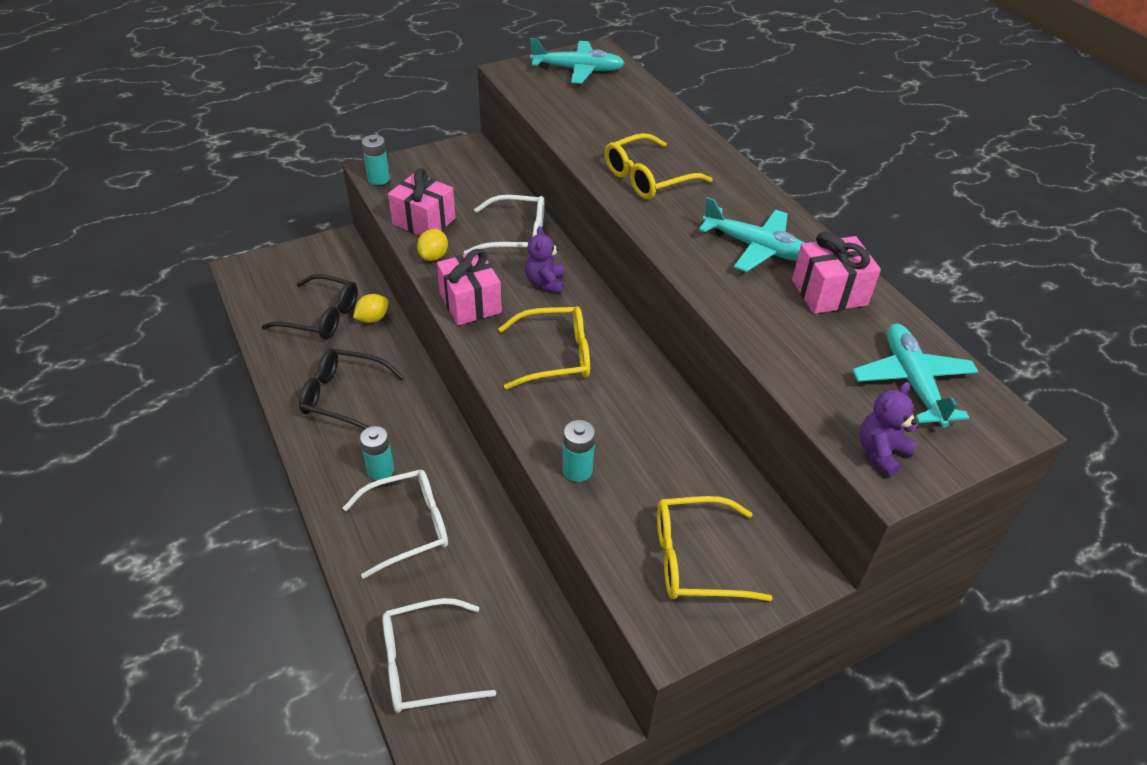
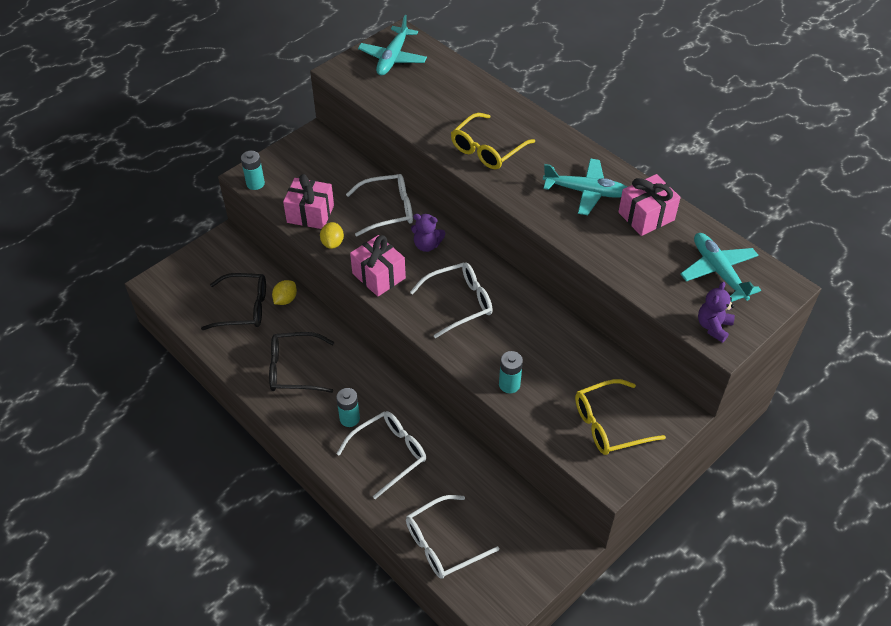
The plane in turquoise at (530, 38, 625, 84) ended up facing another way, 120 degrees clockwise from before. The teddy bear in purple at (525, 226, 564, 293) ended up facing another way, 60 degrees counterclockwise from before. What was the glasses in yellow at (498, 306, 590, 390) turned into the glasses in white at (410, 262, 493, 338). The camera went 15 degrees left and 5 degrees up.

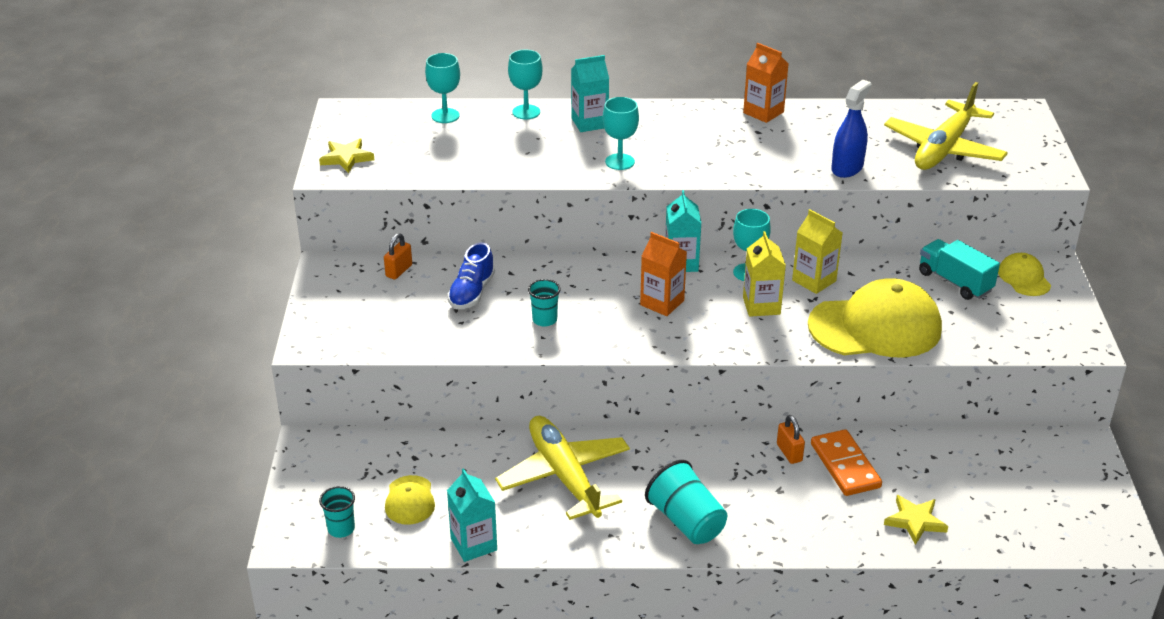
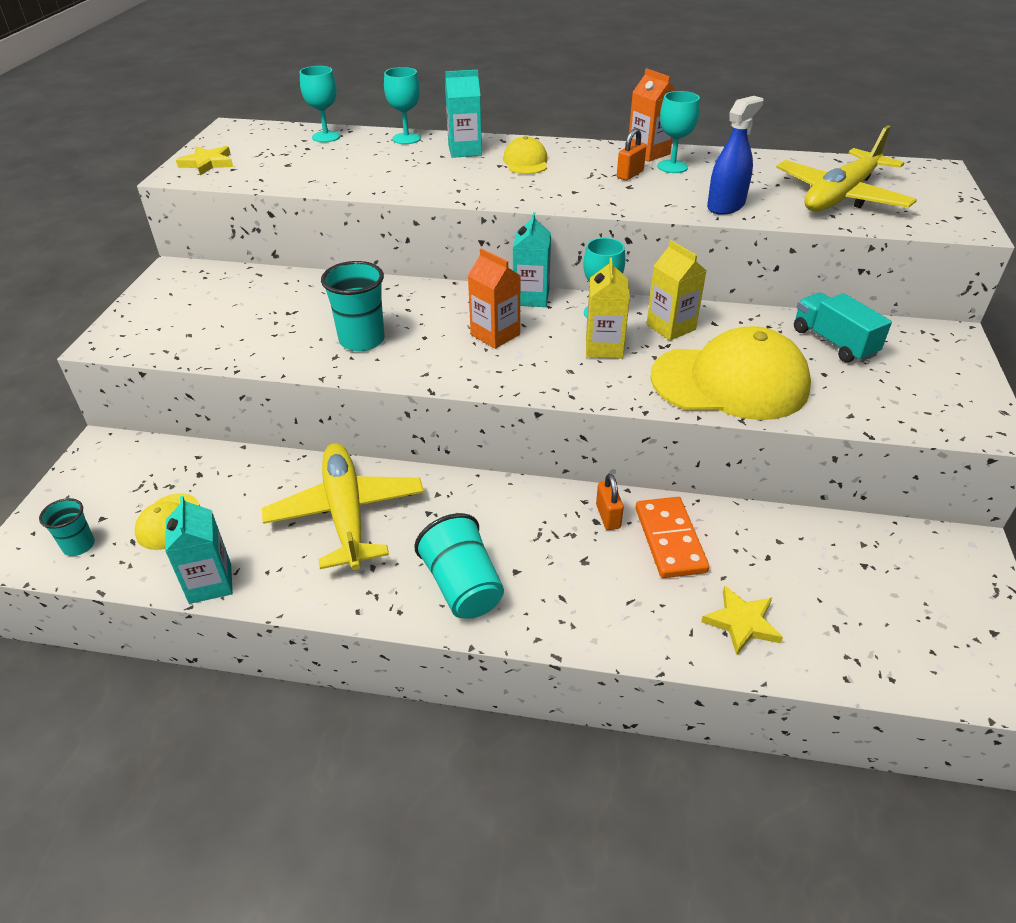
The goblet in turquoise ended up elsewhere, having gone from (603, 97, 639, 170) to (657, 91, 700, 173). The padlock in orange ended up elsewhere, having gone from (384, 233, 412, 279) to (617, 128, 646, 180). The second view lost the shoe in blue at (448, 243, 495, 309). The cap in yellow ended up elsewhere, having gone from (998, 253, 1051, 296) to (503, 136, 548, 174). The size of the cup in turquoise at (528, 279, 561, 327) changed by a factor of 1.67. The camera went 10 degrees right and 5 degrees up.

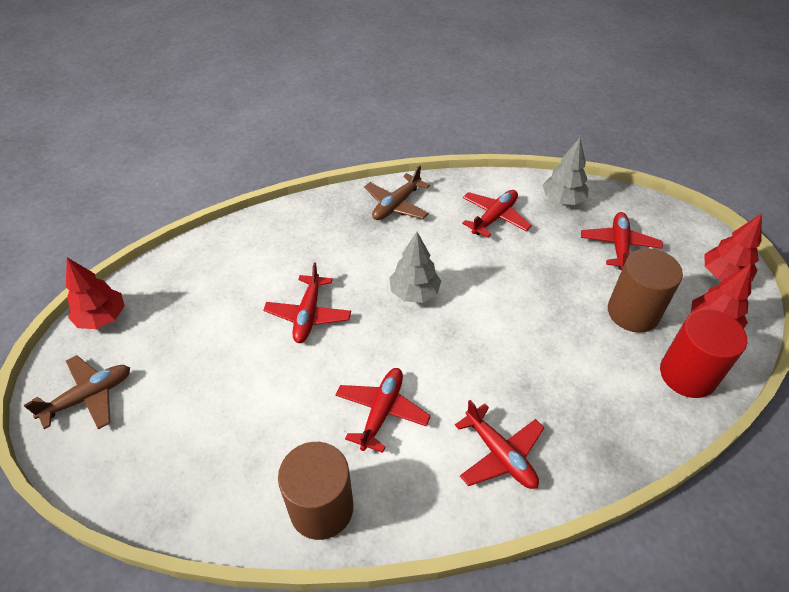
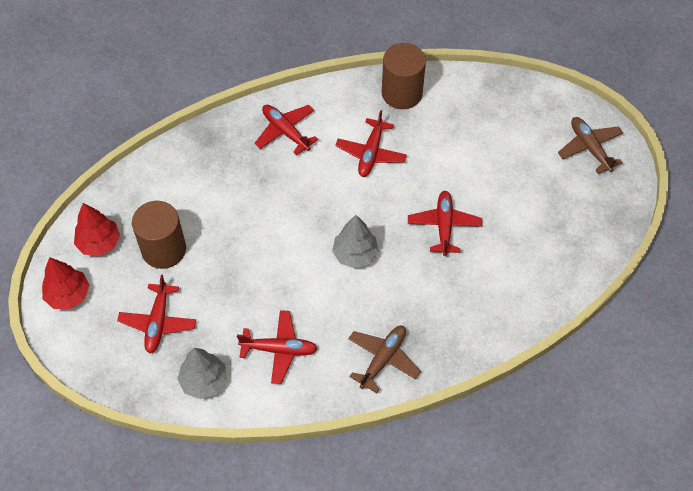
The plane in red at (462, 190, 532, 238) ended up facing another way, 120 degrees counterclockwise from before. The second view lost the tree in red at (66, 257, 125, 329). The second view lost the cylinder in red at (660, 309, 747, 398). The plane in brown at (24, 355, 130, 430) ended up facing another way, 105 degrees clockwise from before. The camera went 175 degrees right and 10 degrees up.

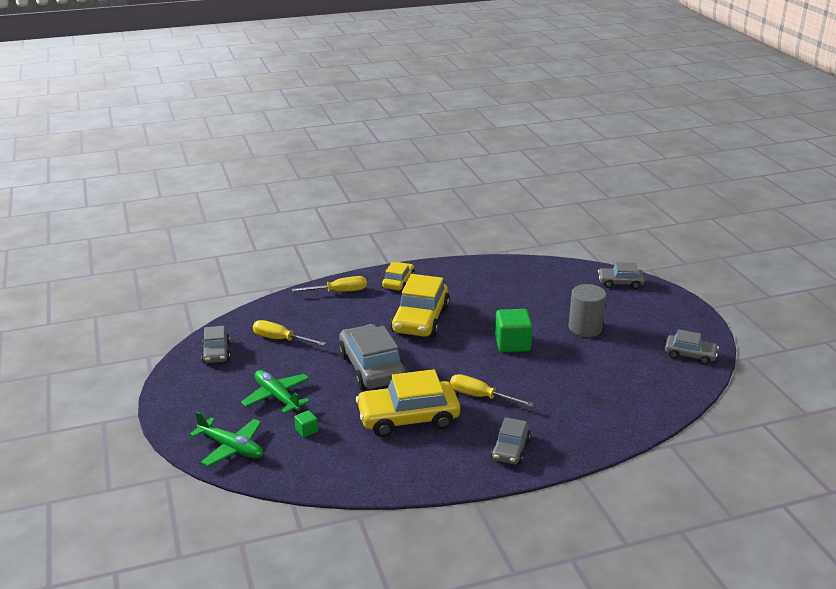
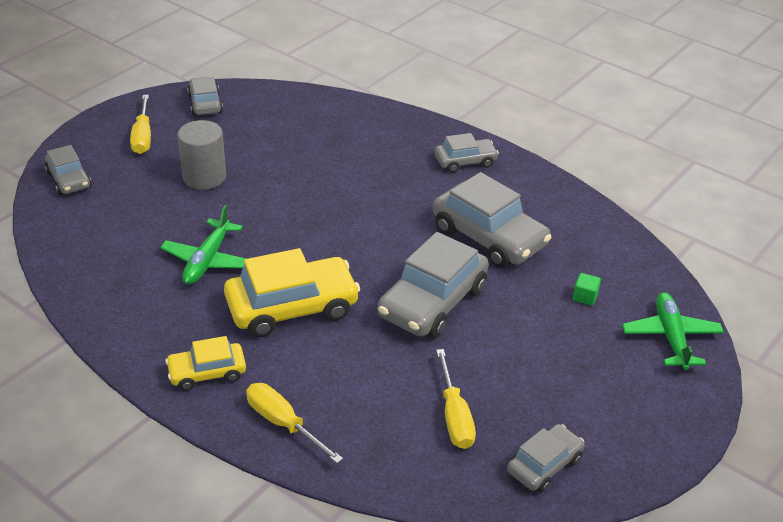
The second view lost the cube in green at (495, 309, 533, 352). What was the car in yellow at (356, 369, 460, 437) turned into the car in grey at (433, 172, 551, 268). The plane in green ended up elsewhere, having gone from (241, 370, 310, 413) to (161, 205, 246, 284). The screwdriver in yellow ended up elsewhere, having gone from (450, 374, 534, 407) to (130, 95, 151, 154). The camera went 125 degrees left and 10 degrees up.

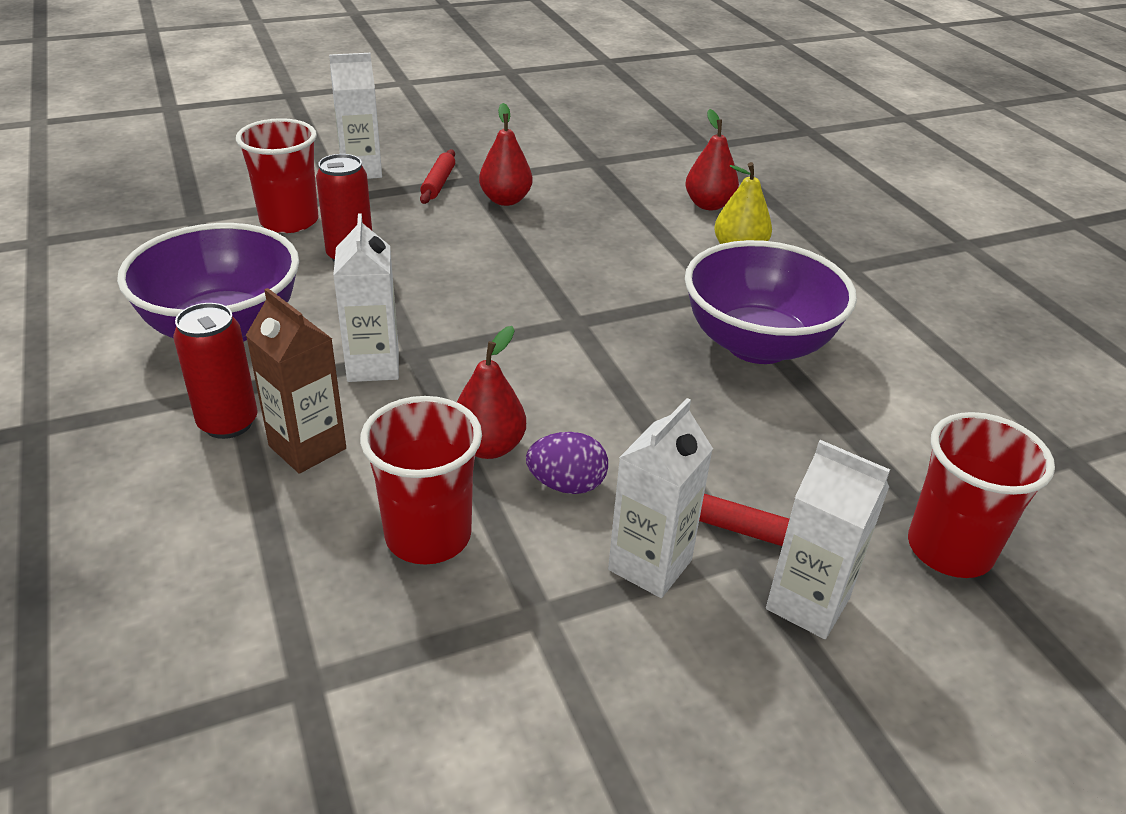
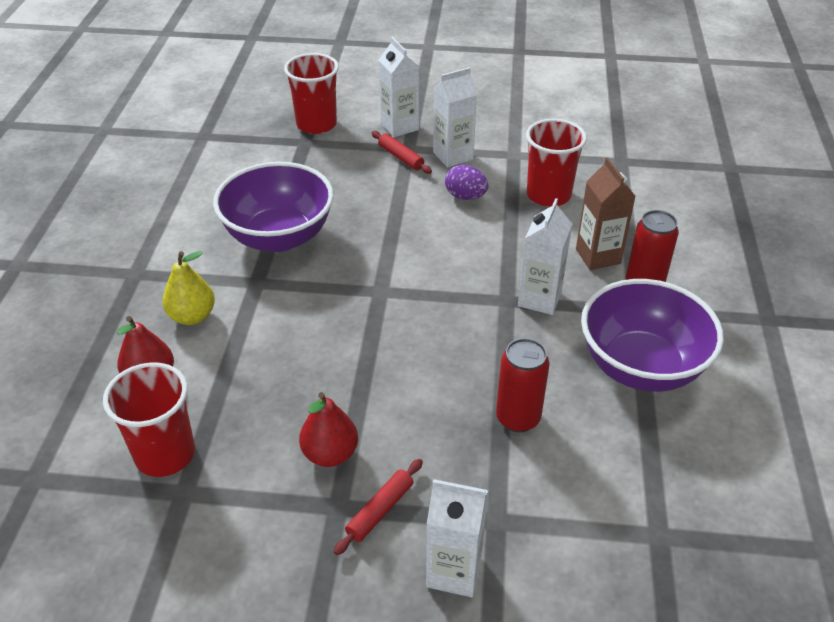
The cup in red ended up elsewhere, having gone from (236, 118, 319, 233) to (103, 362, 195, 477). The second view lost the pear in red at (457, 326, 526, 459). The camera went 150 degrees left and 5 degrees up.

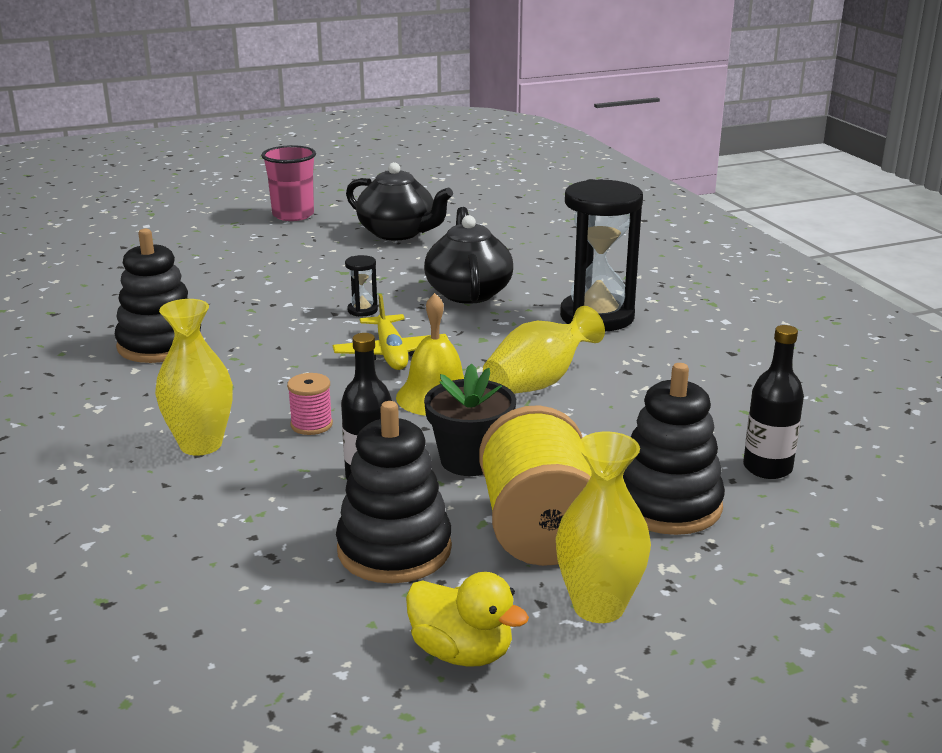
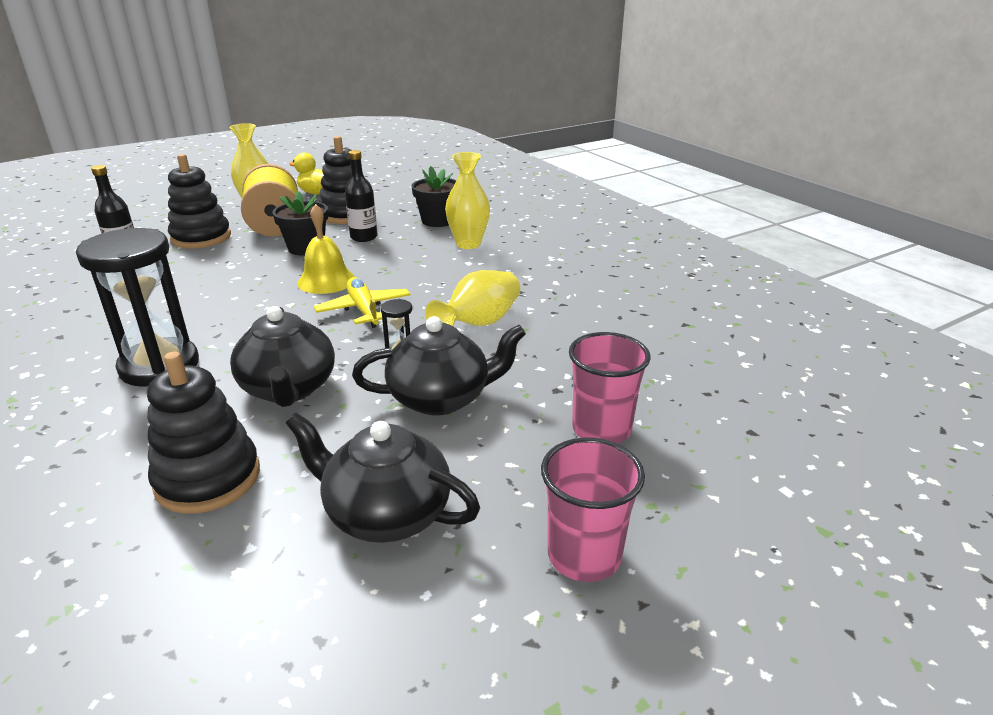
The stacking toy in black ended up elsewhere, having gone from (115, 229, 203, 363) to (147, 352, 260, 514). The vase in yellow ended up elsewhere, having gone from (483, 306, 605, 394) to (426, 270, 520, 326). The second view lost the spool in pink at (287, 373, 333, 435). The second view gained the flower pot in black at (411, 166, 457, 227). The second view gained the teapot in black at (352, 316, 526, 416). The second view gained the cup in pink at (569, 332, 650, 444). The camera went 170 degrees right and 5 degrees up.

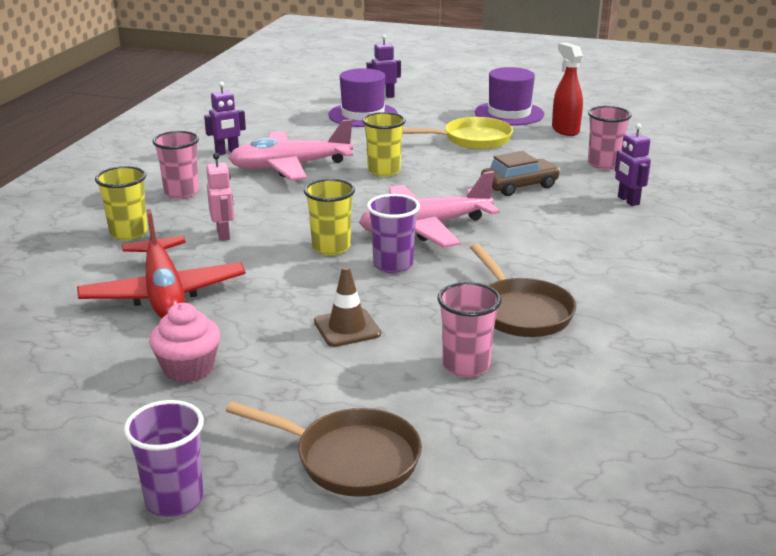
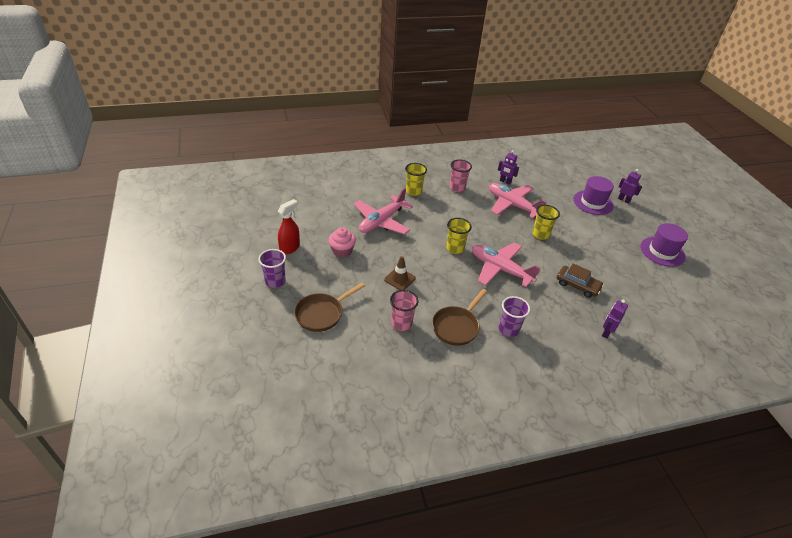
The spray bottle in red ended up elsewhere, having gone from (552, 43, 583, 136) to (277, 199, 300, 254). The second view lost the cup in pink at (588, 106, 632, 170). The second view lost the pan in yellow at (403, 117, 513, 149). The second view lost the robot in pink at (206, 153, 234, 241). The cup in purple ended up elsewhere, having gone from (367, 194, 420, 273) to (499, 296, 530, 337). What was the plane in red at (77, 209, 246, 318) turned into the plane in pink at (354, 188, 413, 235). The pan in brown at (226, 401, 422, 497) ended up facing another way, 60 degrees clockwise from before. The camera went 55 degrees right and 15 degrees up.

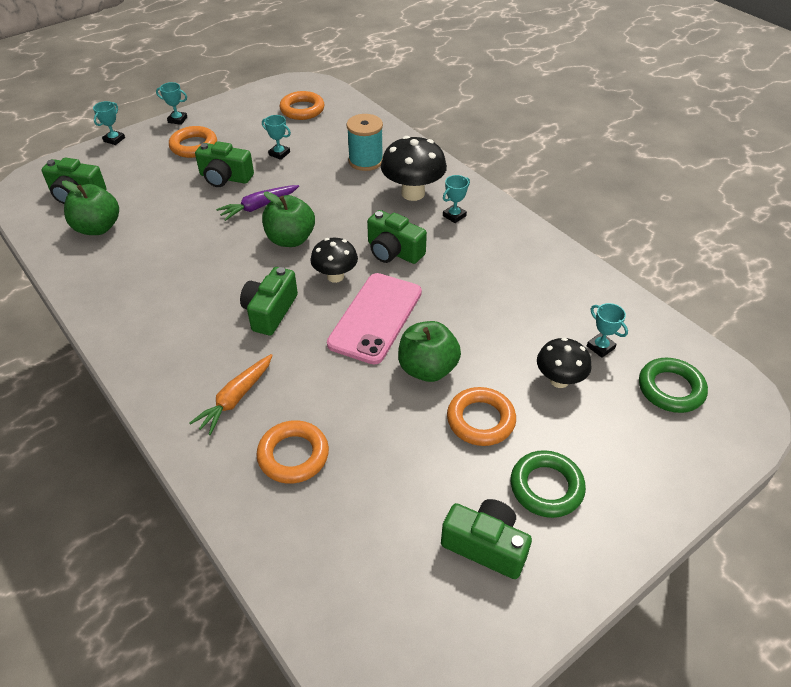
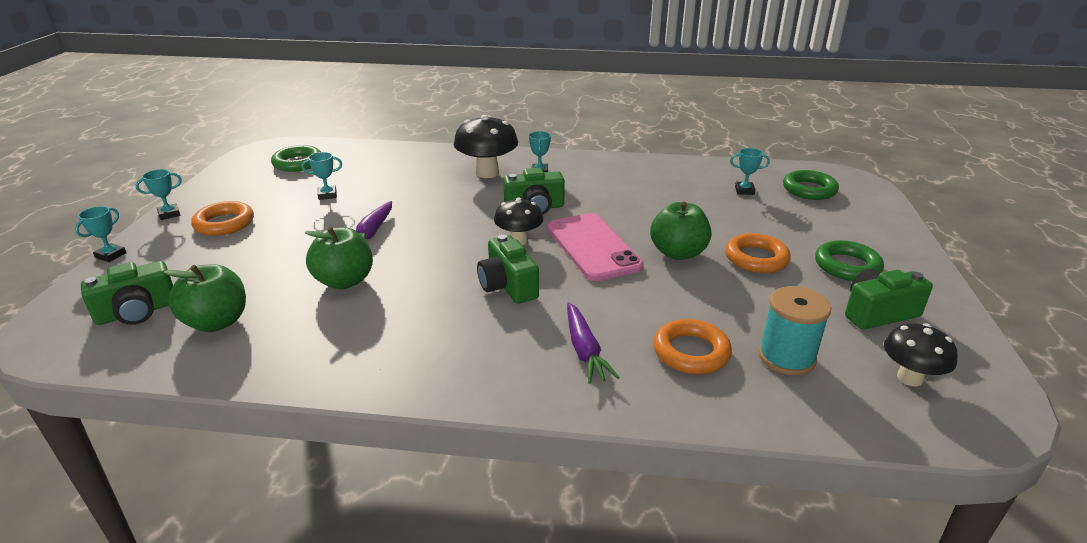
What was the ring in orange at (279, 91, 325, 120) turned into the ring in green at (271, 145, 321, 172). The trophy in turquoise at (93, 101, 125, 145) ended up facing another way, 45 degrees clockwise from before. The spool in turquoise ended up elsewhere, having gone from (346, 114, 383, 171) to (758, 286, 831, 375). The second view lost the camera in green at (195, 141, 254, 187). The apple in green ended up elsewhere, having gone from (262, 192, 315, 247) to (305, 227, 373, 289). The mushroom in black ended up elsewhere, having gone from (537, 338, 592, 388) to (884, 323, 958, 386). What was the carrot in orange at (190, 354, 273, 435) turned into the carrot in purple at (567, 302, 620, 384). The camera went 45 degrees left and 15 degrees down.

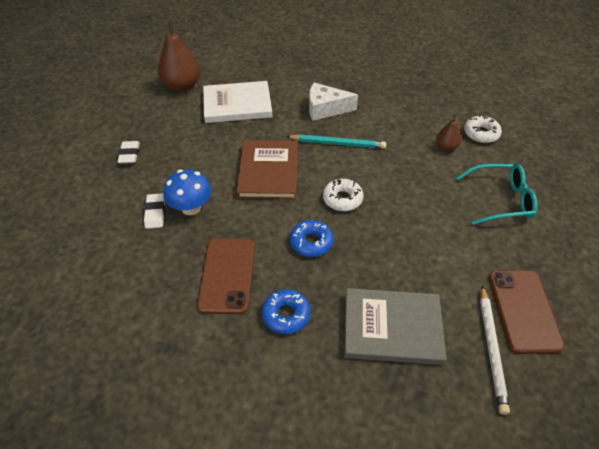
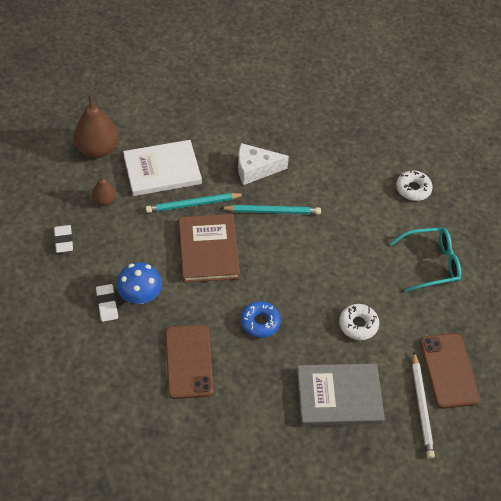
The pear in brown ended up elsewhere, having gone from (436, 114, 461, 151) to (92, 174, 116, 206). The donut in white ended up elsewhere, having gone from (323, 179, 364, 211) to (339, 304, 379, 340). The second view lost the donut in blue at (262, 289, 311, 334). The second view gained the pencil in turquoise at (146, 193, 245, 213). The camera went 10 degrees left and 5 degrees up.

